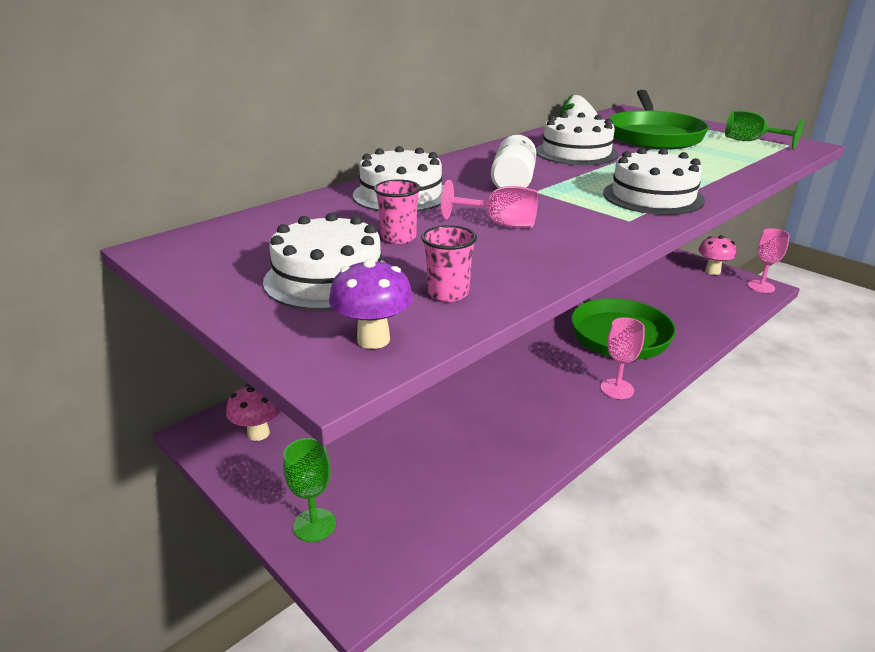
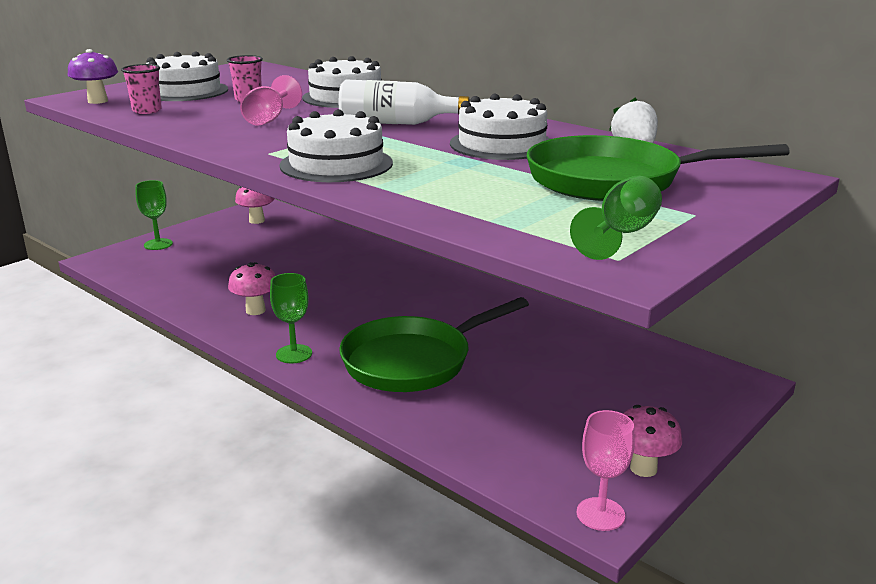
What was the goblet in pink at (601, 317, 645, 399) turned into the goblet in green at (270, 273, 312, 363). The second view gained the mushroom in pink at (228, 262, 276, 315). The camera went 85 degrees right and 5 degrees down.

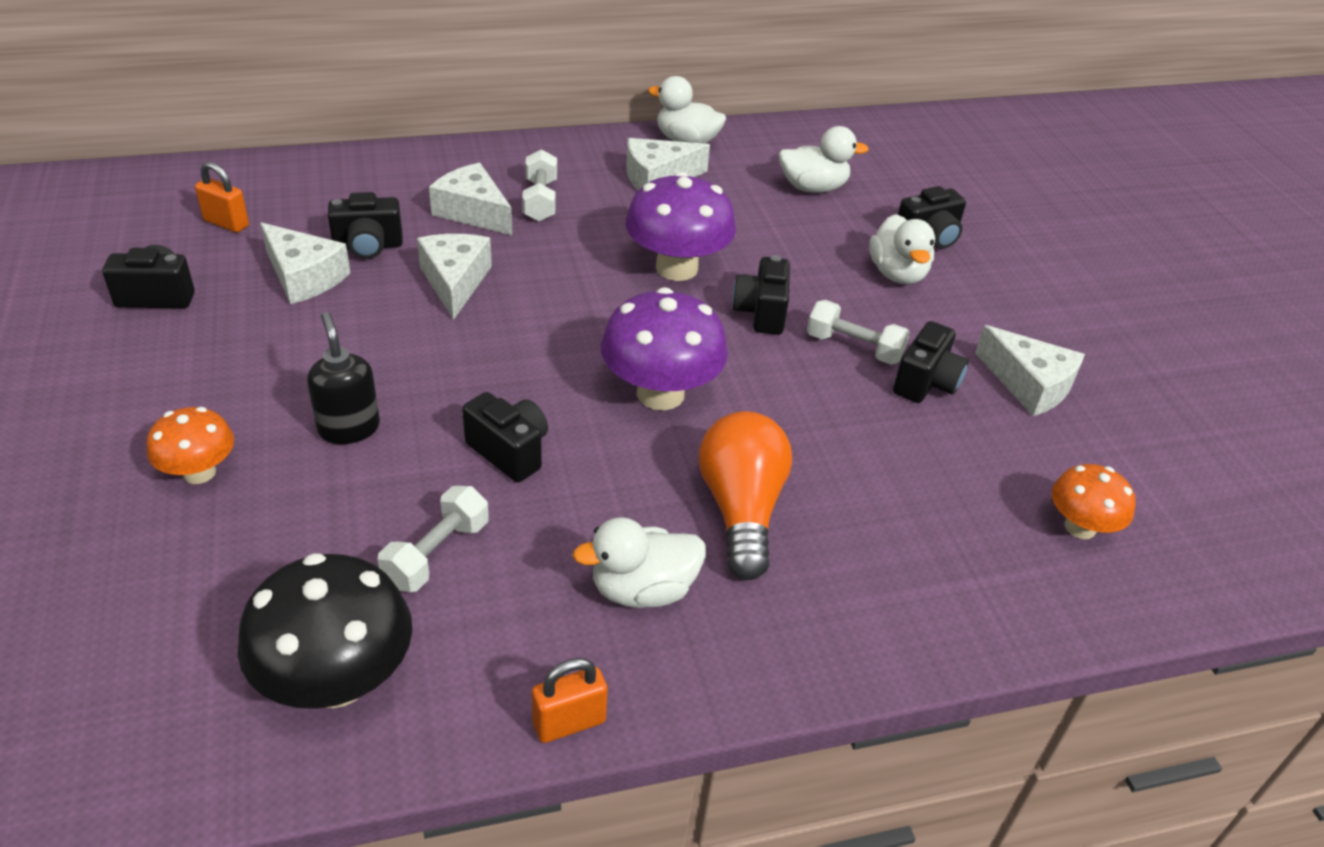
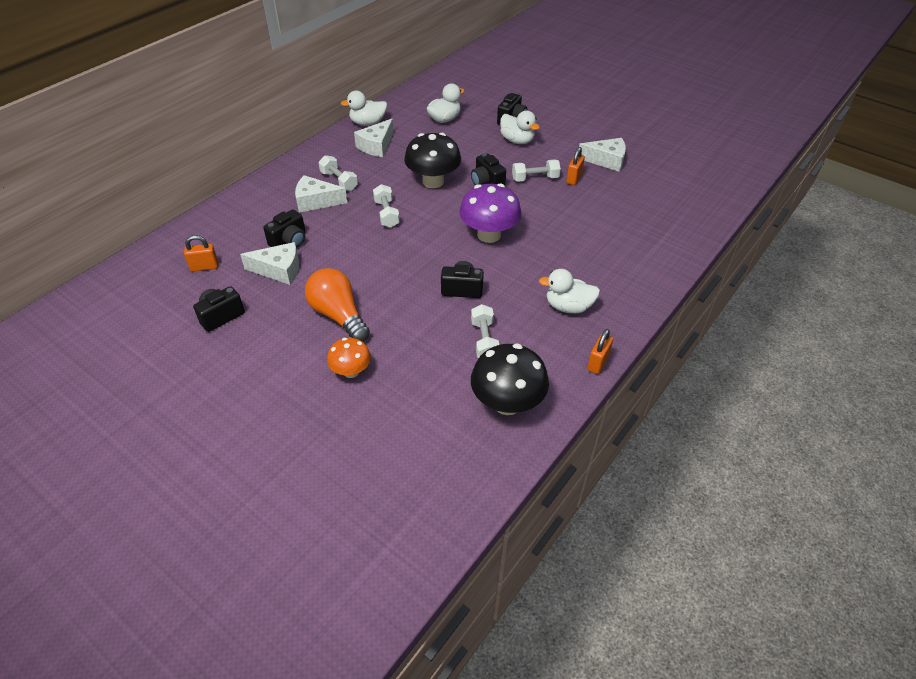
What was the mushroom in purple at (625, 172, 736, 281) turned into the mushroom in black at (404, 133, 461, 188). The second view lost the cheese in white at (417, 234, 492, 320). The second view lost the soap dispenser in black at (307, 312, 380, 444). Where the camera in black stood at (893, 321, 969, 403), the padlock in orange came to stand at (566, 147, 585, 185). The light bulb in orange ended up elsewhere, having gone from (699, 411, 792, 580) to (305, 268, 370, 342). The second view lost the mushroom in orange at (1052, 464, 1136, 539). The duck in white at (573, 517, 706, 608) ended up facing another way, 60 degrees clockwise from before. The second view gained the dumbbell in white at (373, 184, 400, 228). The camera went 35 degrees left and 5 degrees up.

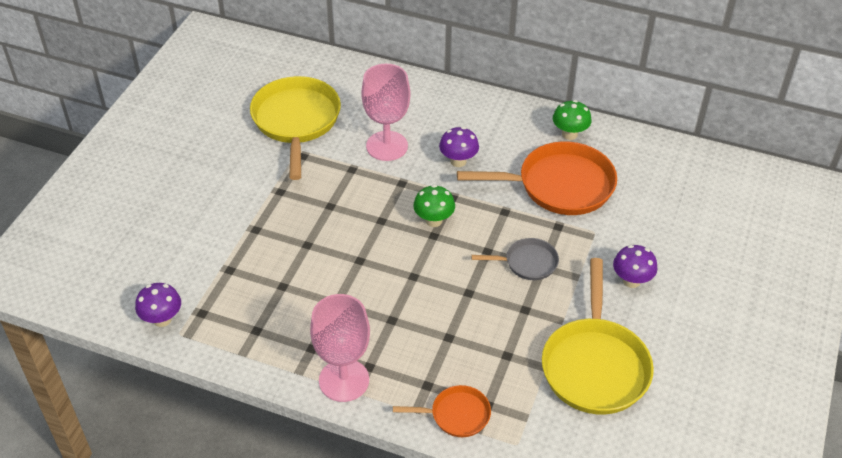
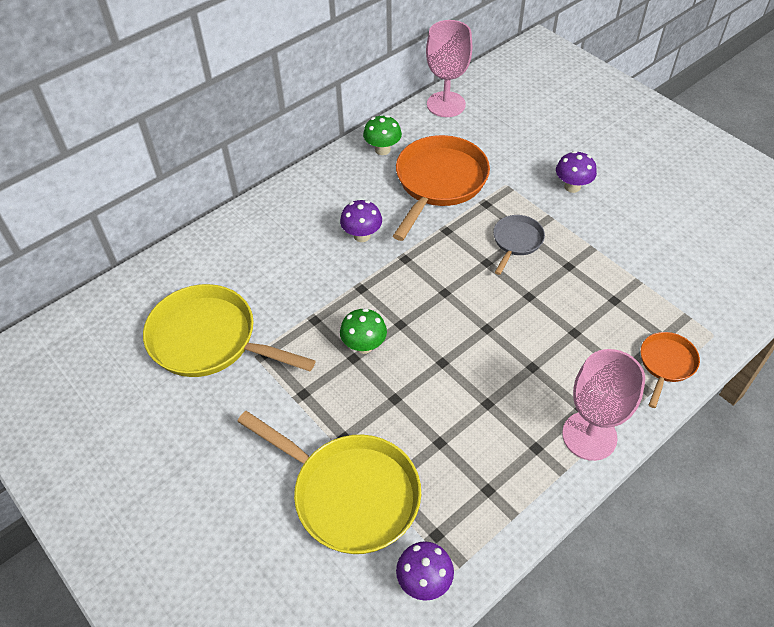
The goblet in pink ended up elsewhere, having gone from (361, 64, 411, 161) to (426, 20, 472, 117). The mushroom in green ended up elsewhere, having gone from (413, 185, 455, 227) to (340, 308, 387, 354). The pan in yellow ended up elsewhere, having gone from (542, 258, 654, 414) to (237, 411, 421, 554). The camera went 60 degrees left and 5 degrees up.

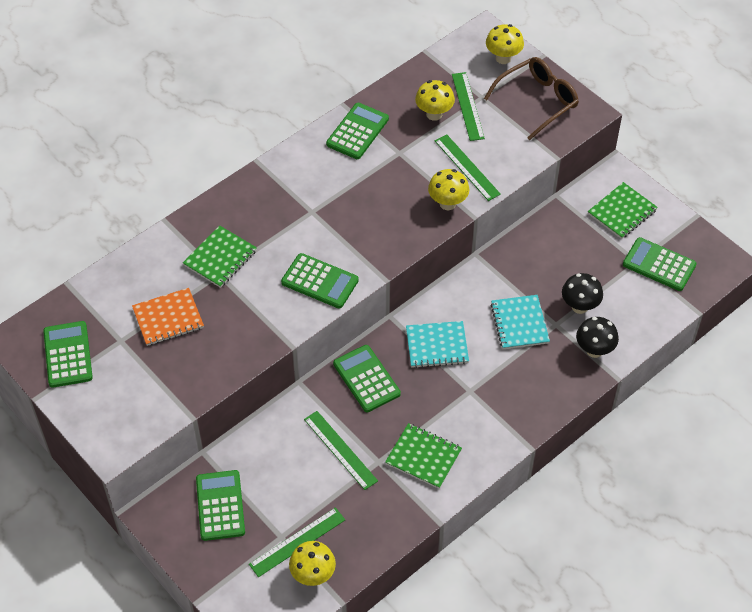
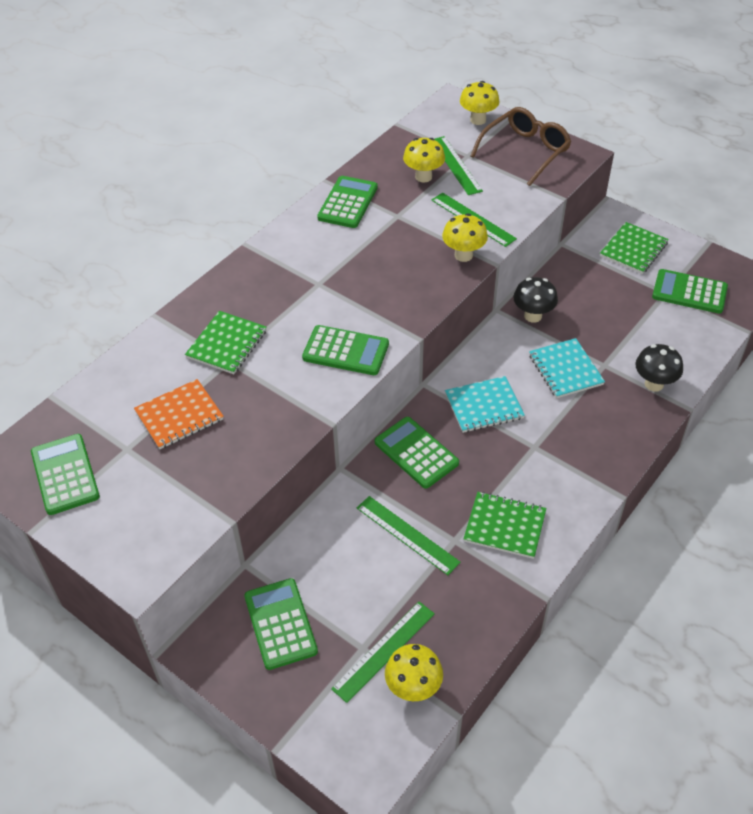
The mushroom in black ended up elsewhere, having gone from (562, 273, 603, 314) to (513, 277, 558, 323). The camera went 10 degrees left and 5 degrees down.

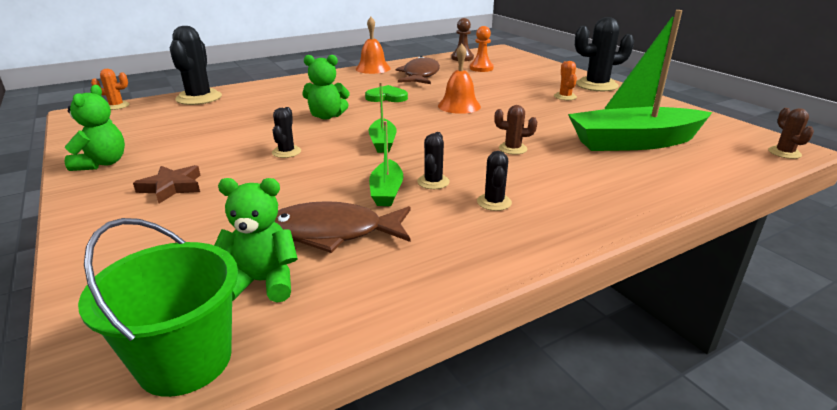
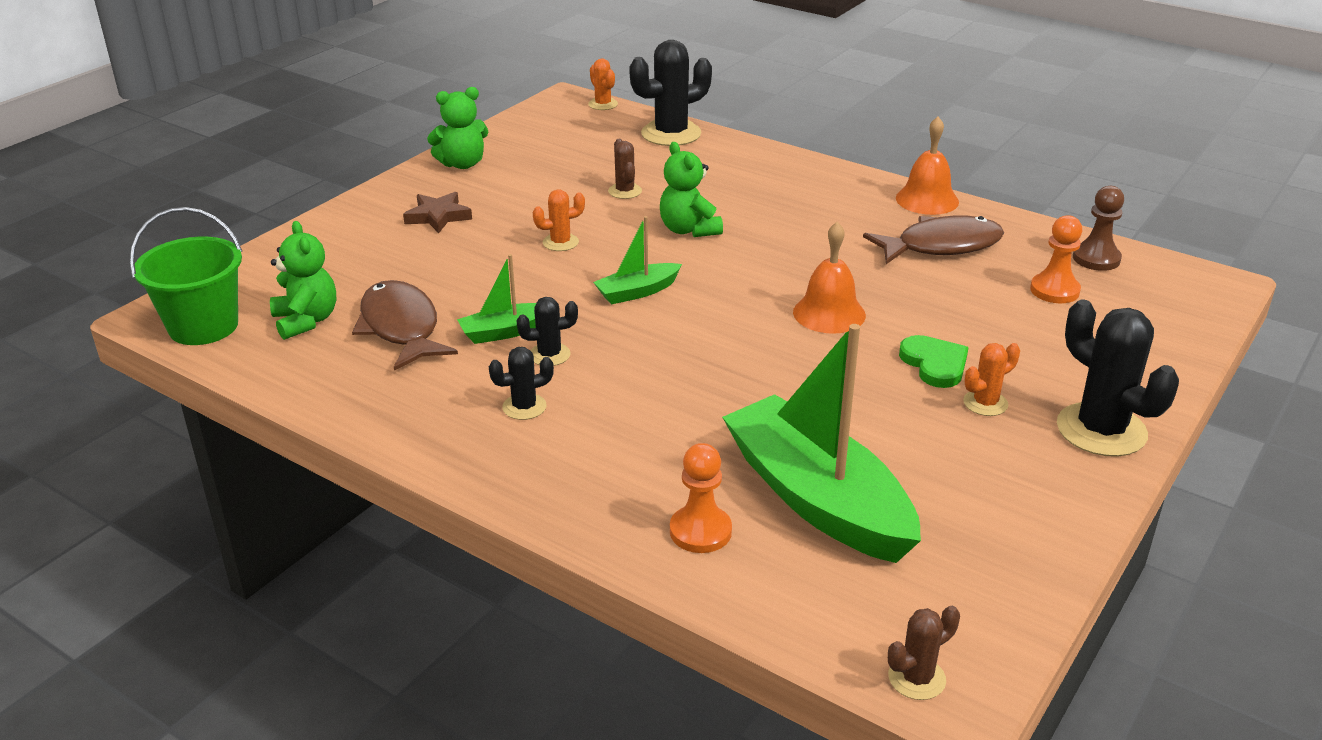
The heart in green ended up elsewhere, having gone from (365, 85, 408, 102) to (899, 335, 969, 388). The cactus in brown ended up elsewhere, having gone from (495, 105, 537, 155) to (608, 139, 642, 199). What was the cactus in black at (272, 107, 301, 158) turned into the cactus in orange at (533, 190, 585, 251). The second view gained the pawn in orange at (670, 443, 732, 553). The camera went 65 degrees right and 5 degrees up.

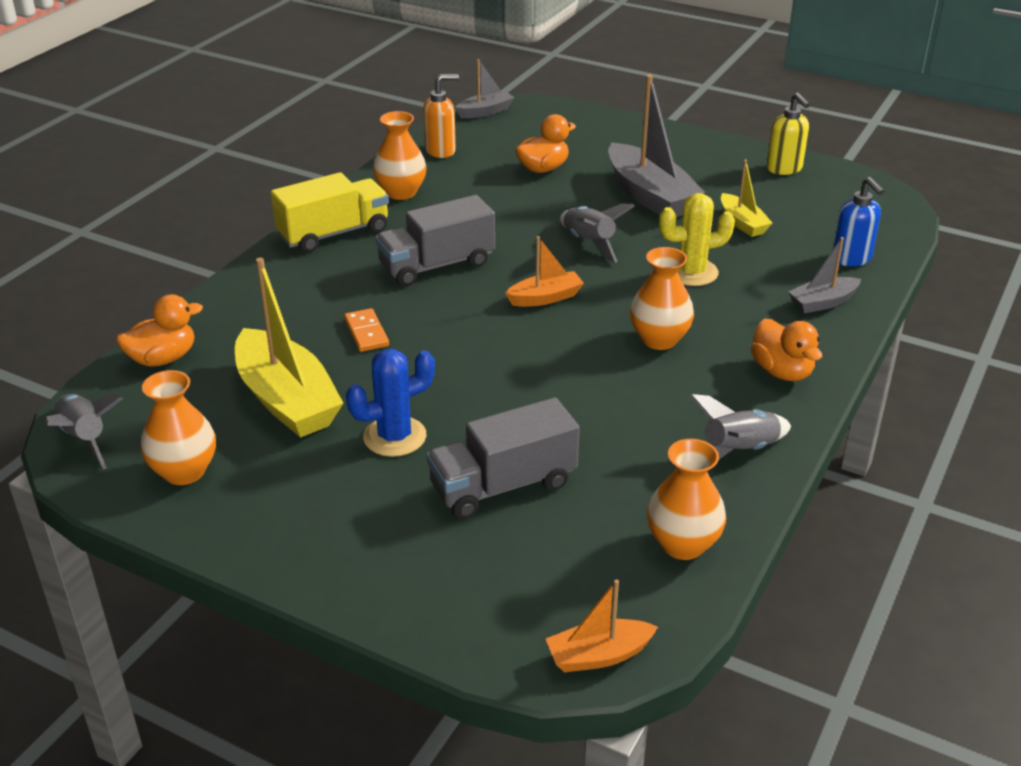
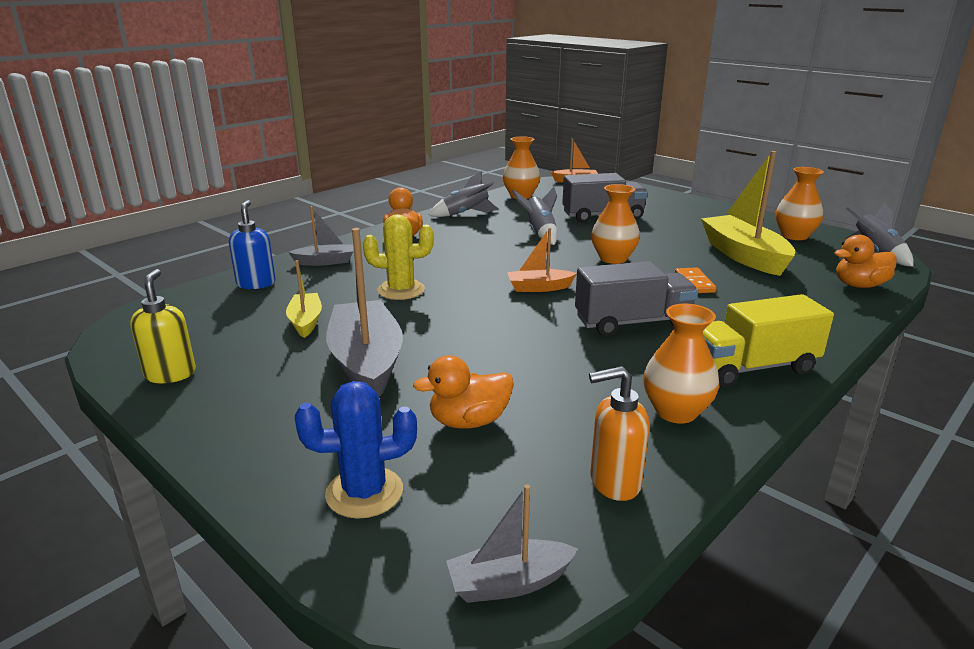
The rocket in grey ended up elsewhere, having gone from (560, 204, 635, 263) to (512, 187, 558, 245). The vase in orange ended up elsewhere, having gone from (630, 247, 694, 350) to (591, 184, 640, 264). The cactus in blue ended up elsewhere, having gone from (346, 349, 435, 457) to (295, 381, 417, 519). The camera went 165 degrees left and 10 degrees down.

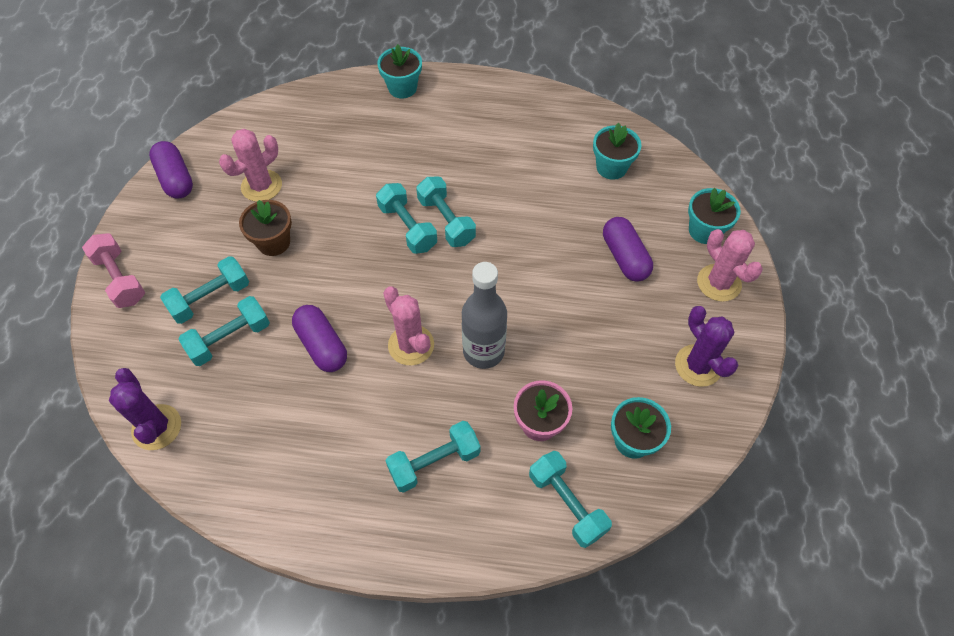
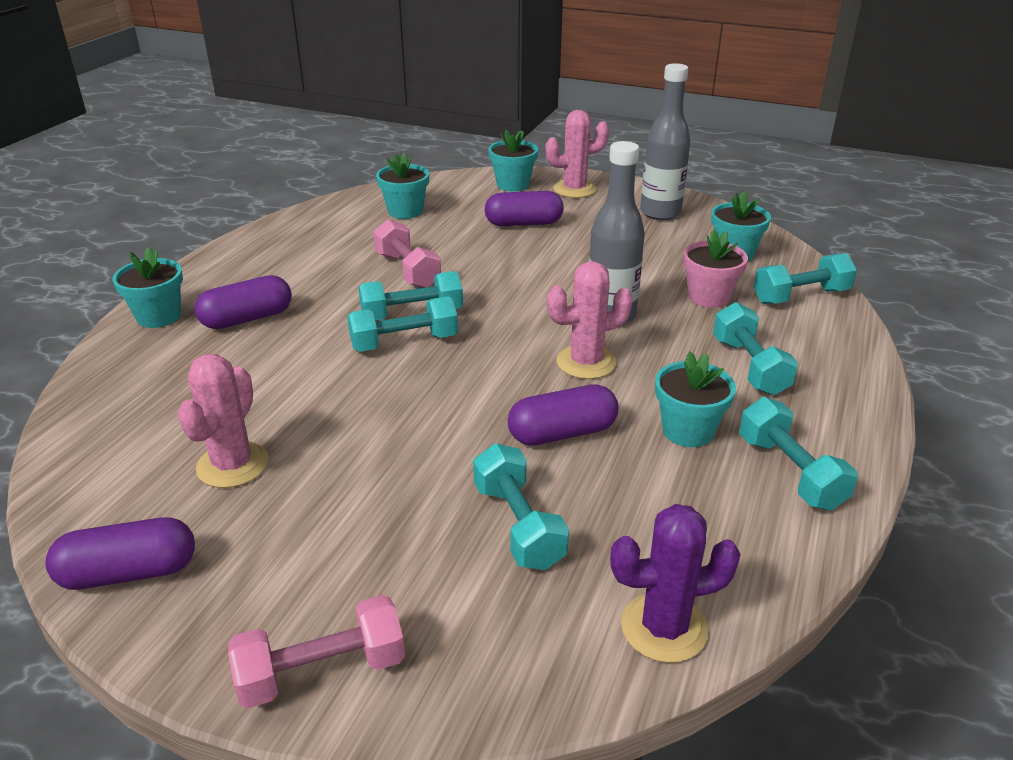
The cactus in pink at (219, 129, 282, 202) ended up facing another way, 45 degrees clockwise from before. The second view lost the flower pot in brown at (239, 200, 292, 256). The dumbbell in turquoise ended up elsewhere, having gone from (160, 256, 249, 324) to (739, 397, 858, 511). Where the cactus in purple stood at (675, 306, 738, 387), the bottle in grey came to stand at (640, 63, 690, 220). The second view gained the dumbbell in pink at (373, 219, 441, 288). The second view gained the capsule in purple at (195, 275, 292, 329). The second view gained the flower pot in turquoise at (655, 352, 736, 447). The camera went 75 degrees left and 25 degrees down.

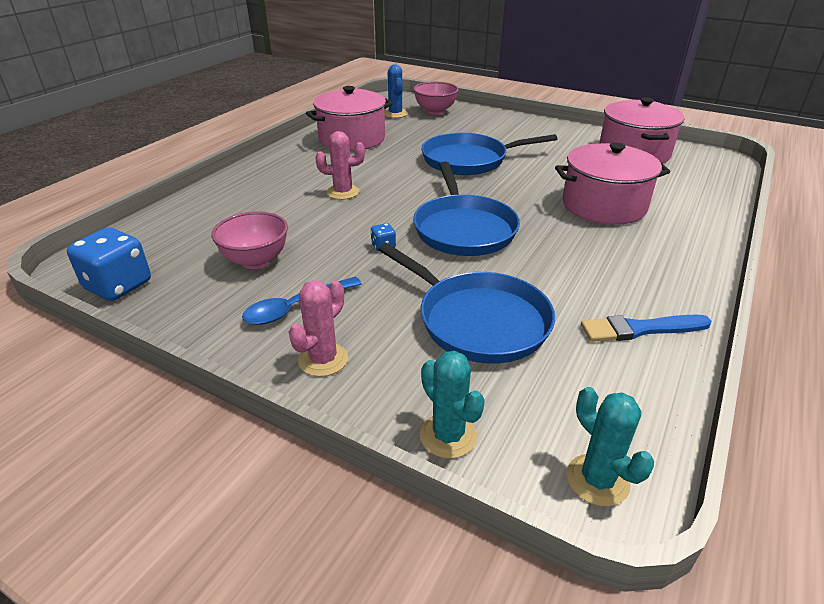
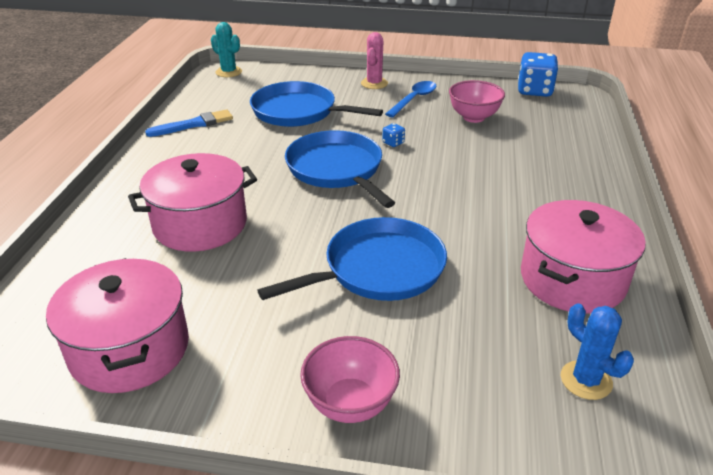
The bowl in pink ended up elsewhere, having gone from (413, 82, 459, 115) to (300, 336, 400, 423). The second view lost the cactus in pink at (315, 131, 365, 200). The second view lost the cactus in turquoise at (420, 351, 485, 459). The camera went 160 degrees right and 0 degrees up.

